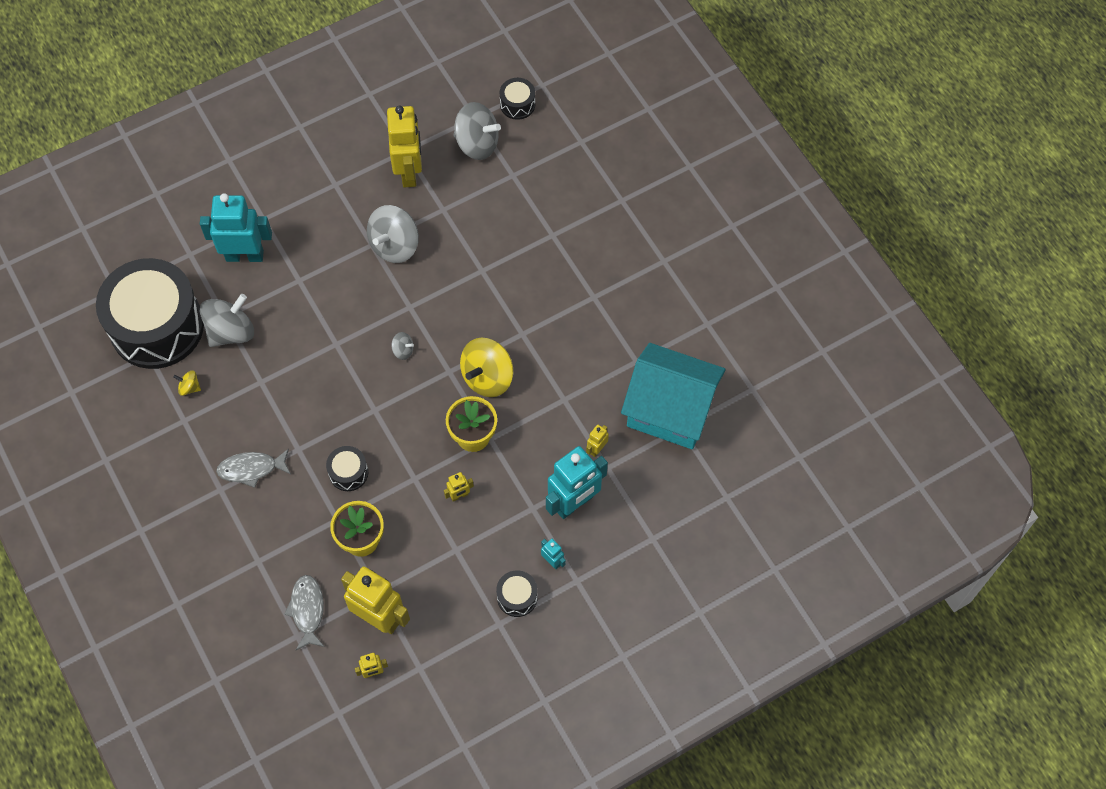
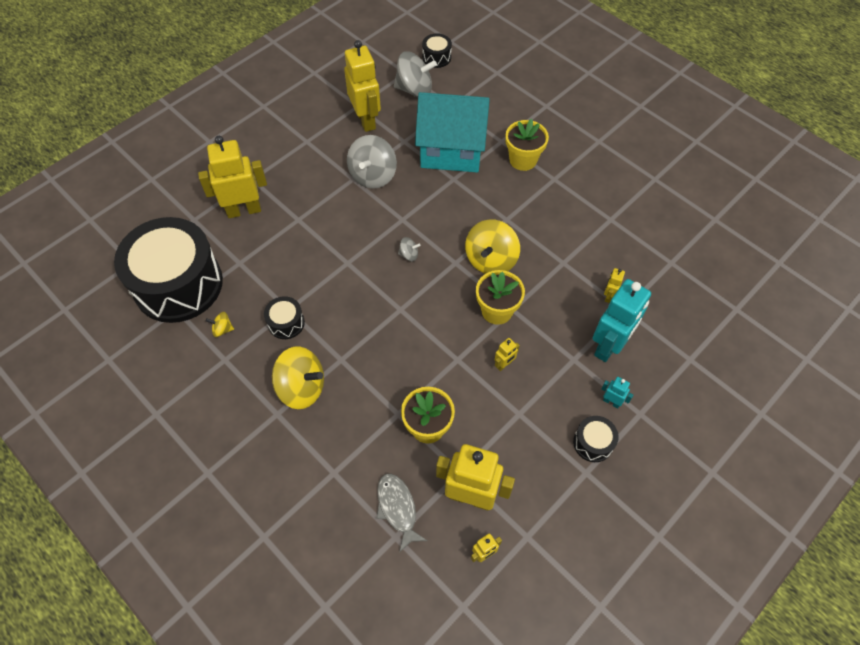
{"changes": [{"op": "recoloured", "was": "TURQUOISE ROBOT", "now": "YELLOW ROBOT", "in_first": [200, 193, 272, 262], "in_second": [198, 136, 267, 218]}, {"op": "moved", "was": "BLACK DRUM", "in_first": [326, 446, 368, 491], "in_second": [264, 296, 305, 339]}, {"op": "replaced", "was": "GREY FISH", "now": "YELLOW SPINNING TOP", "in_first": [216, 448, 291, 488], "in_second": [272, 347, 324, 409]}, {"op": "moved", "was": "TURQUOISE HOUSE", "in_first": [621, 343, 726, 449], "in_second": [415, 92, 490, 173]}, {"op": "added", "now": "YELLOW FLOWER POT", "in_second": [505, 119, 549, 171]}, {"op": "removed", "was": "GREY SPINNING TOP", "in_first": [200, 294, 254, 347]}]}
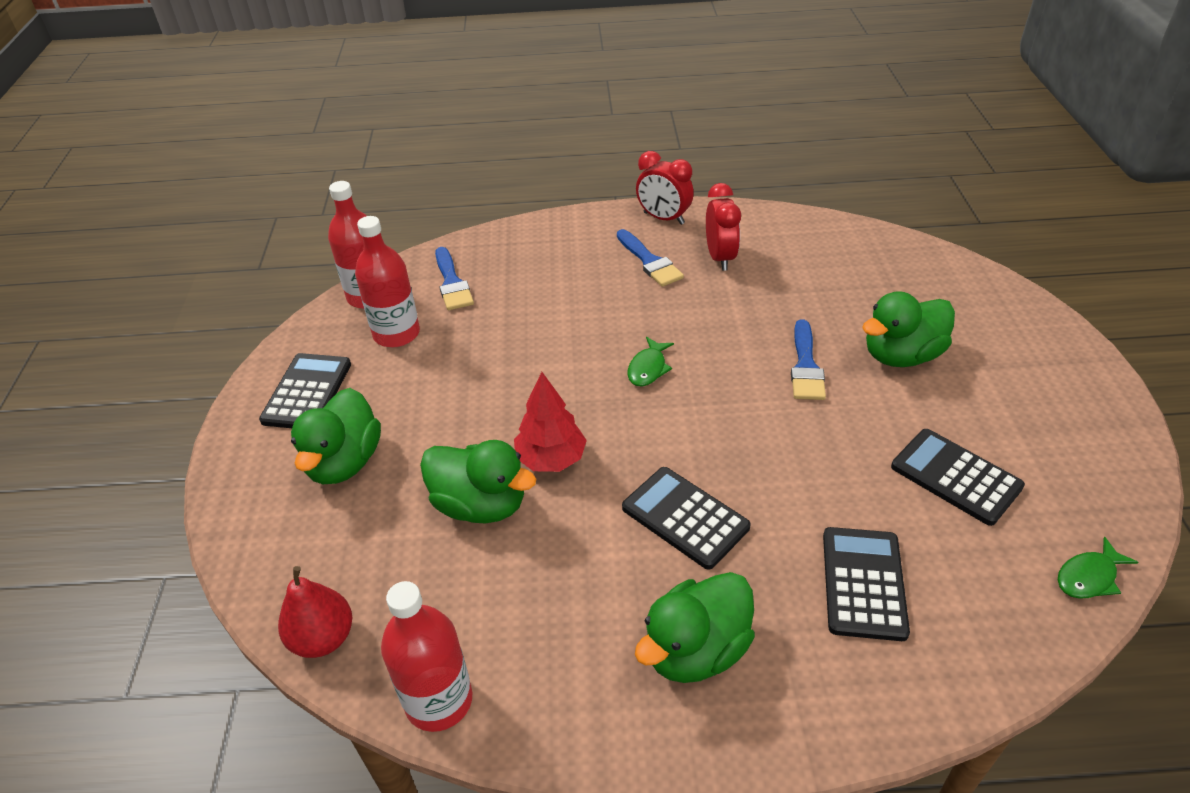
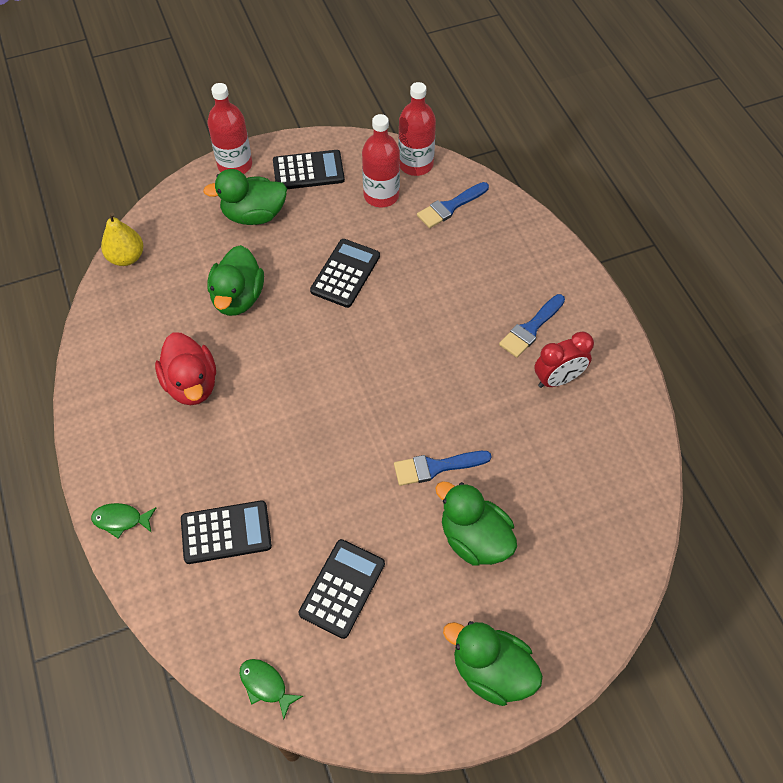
{"changes": [{"op": "moved", "was": "GREEN FISH", "in_first": [627, 337, 674, 386], "in_second": [91, 503, 156, 539]}, {"op": "recoloured", "was": "RED PEAR", "now": "YELLOW PEAR", "in_first": [278, 566, 352, 658], "in_second": [101, 212, 143, 266]}, {"op": "added", "now": "RED DUCK", "in_second": [155, 332, 216, 405]}, {"op": "moved", "was": "RED BOTTLE", "in_first": [381, 581, 472, 732], "in_second": [208, 83, 252, 174]}, {"op": "moved", "was": "BLACK CALCULATOR", "in_first": [622, 467, 751, 570], "in_second": [310, 239, 380, 308]}, {"op": "moved", "was": "GREEN DUCK", "in_first": [635, 572, 755, 683], "in_second": [443, 621, 543, 706]}, {"op": "removed", "was": "RED TREE", "in_first": [514, 372, 587, 472]}, {"op": "removed", "was": "RED CLOCK", "in_first": [636, 151, 694, 225]}]}
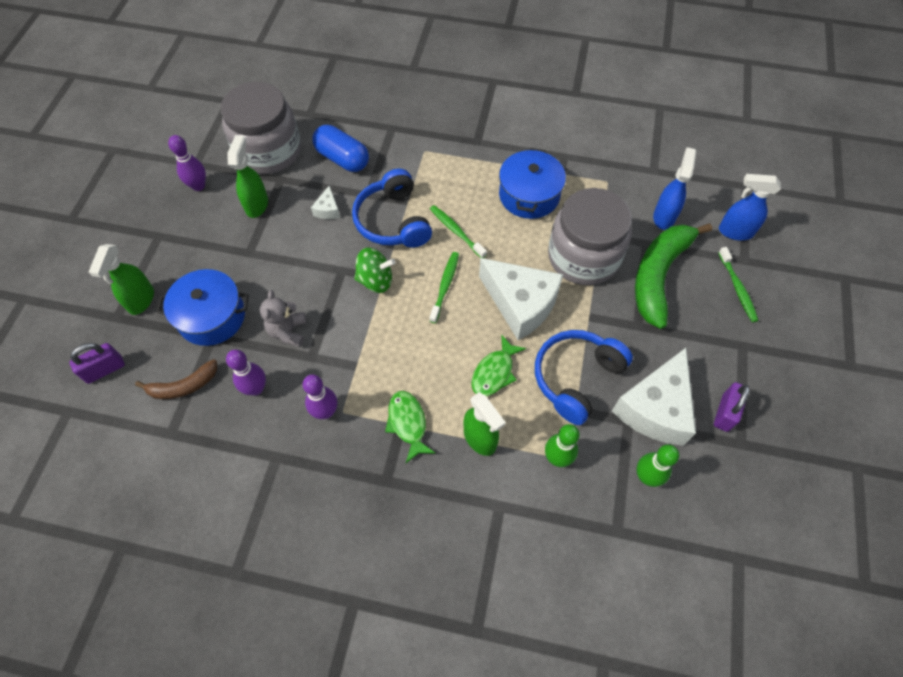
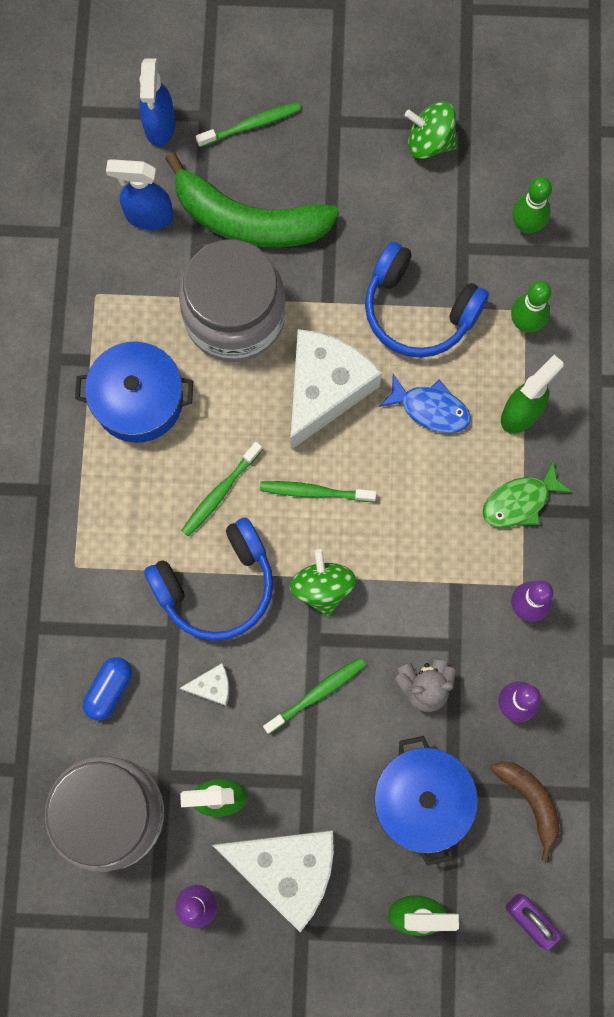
{"changes": [{"op": "resized", "was": "BLUE CAPSULE", "in_first": [312, 125, 369, 172], "in_second": [83, 657, 132, 721], "ratio": 0.66}, {"op": "moved", "was": "WHITE CHEESE", "in_first": [612, 348, 696, 446], "in_second": [212, 830, 334, 932]}, {"op": "added", "now": "GREEN TOOTHBRUSH", "in_second": [263, 657, 366, 734]}, {"op": "recoloured", "was": "GREEN FISH", "now": "BLUE FISH", "in_first": [472, 334, 527, 396], "in_second": [379, 374, 471, 433]}, {"op": "replaced", "was": "PURPLE PADLOCK", "now": "GREEN SPINNING TOP", "in_first": [714, 382, 750, 432], "in_second": [405, 102, 457, 159]}]}
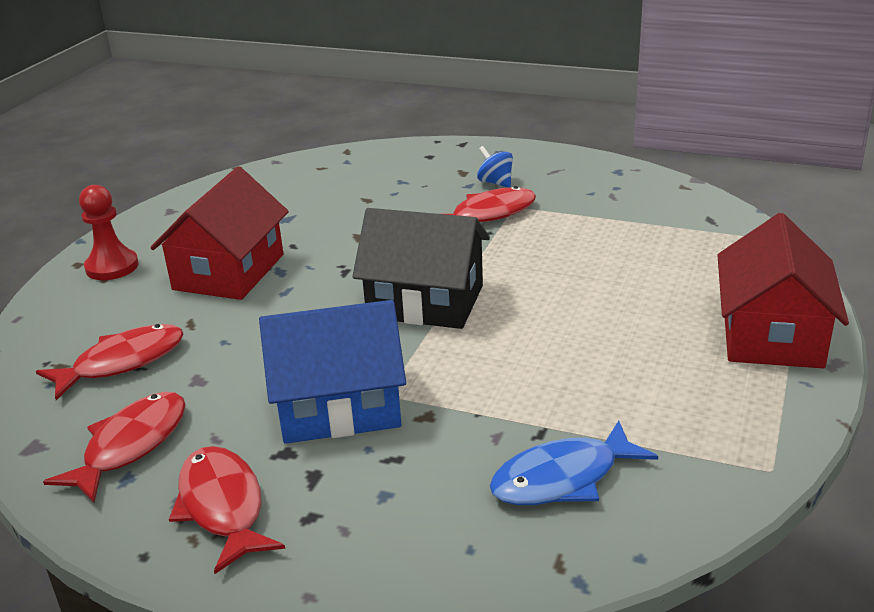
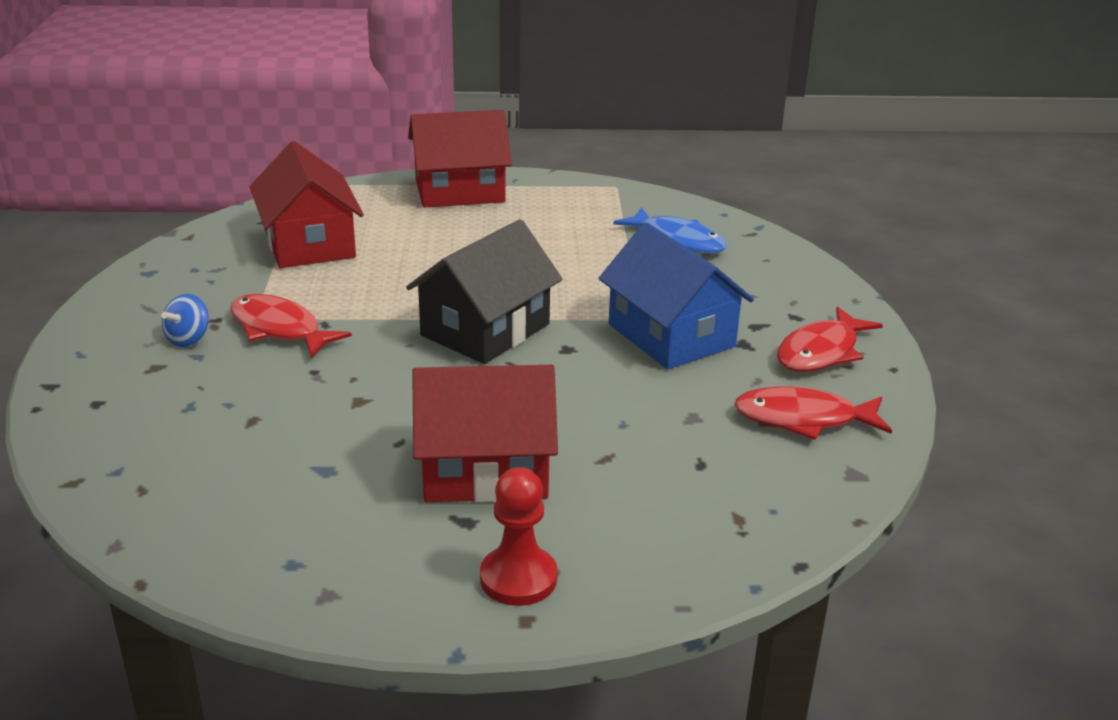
{"changes": [{"op": "added", "now": "RED HOUSE", "in_second": [250, 141, 364, 268]}, {"op": "turned", "was": "BLACK HOUSE", "in_first": [352, 208, 490, 329], "in_second": [406, 219, 563, 364], "clockwise": 45}, {"op": "removed", "was": "RED FISH", "in_first": [36, 324, 184, 400]}]}
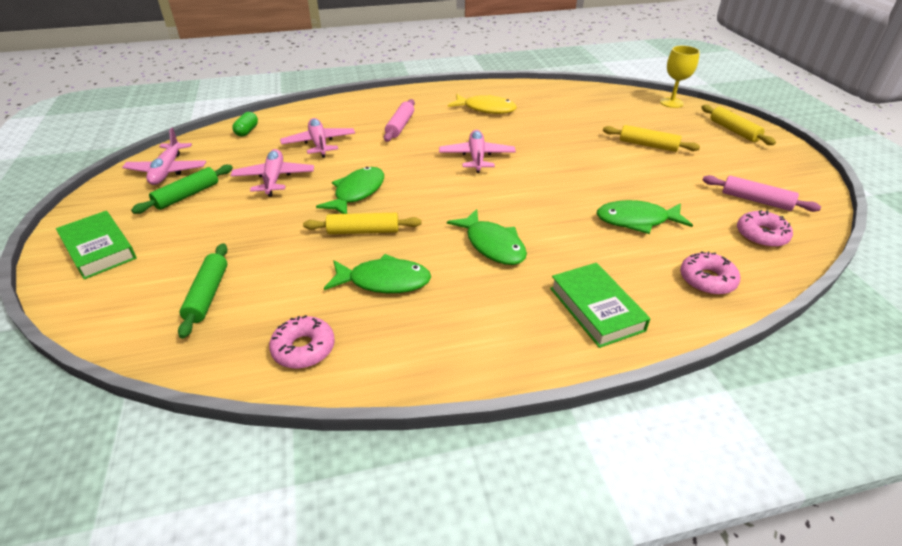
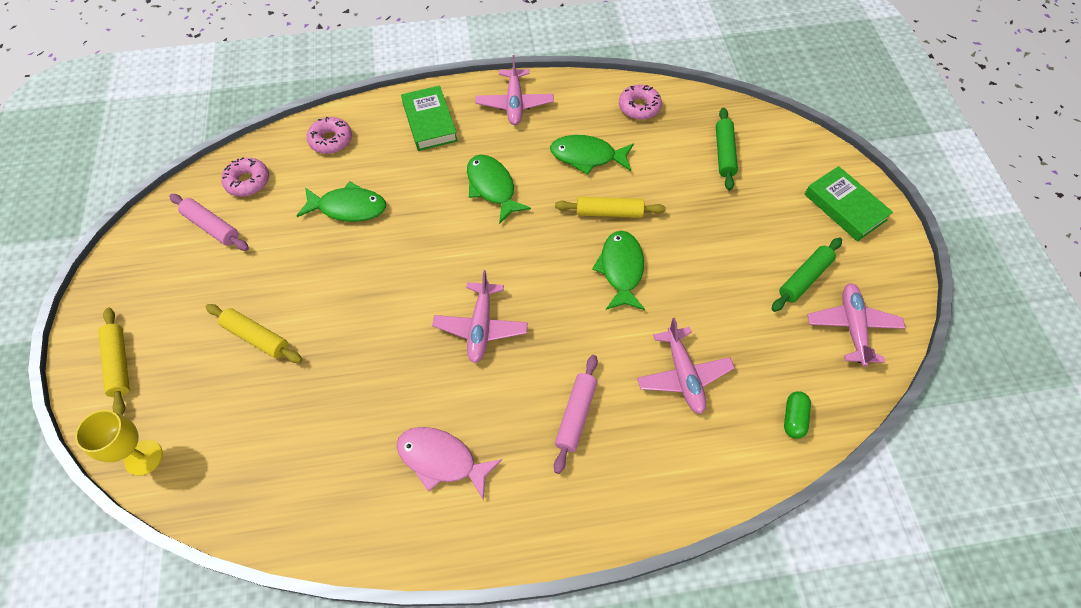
{"changes": [{"op": "recoloured", "was": "YELLOW FISH", "now": "PINK FISH", "in_first": [448, 94, 517, 114], "in_second": [396, 427, 502, 500]}, {"op": "moved", "was": "PINK PLANE", "in_first": [230, 149, 314, 197], "in_second": [475, 55, 554, 125]}, {"op": "turned", "was": "GREEN FISH", "in_first": [316, 167, 384, 214], "in_second": [592, 231, 645, 310], "clockwise": 150}]}
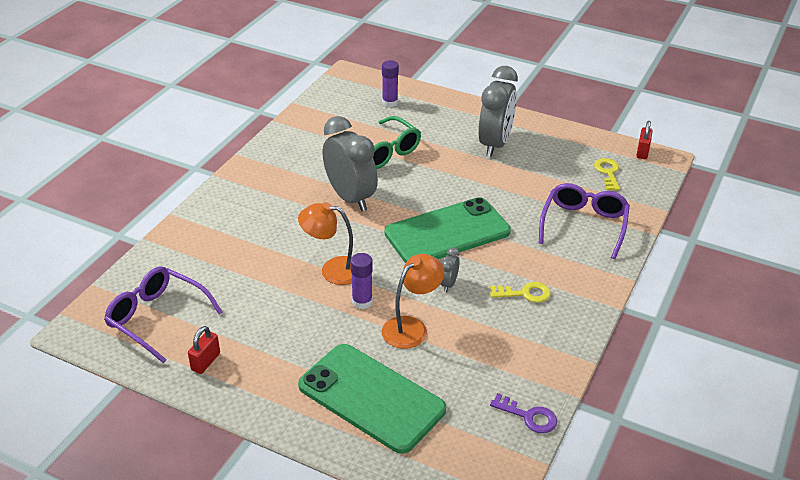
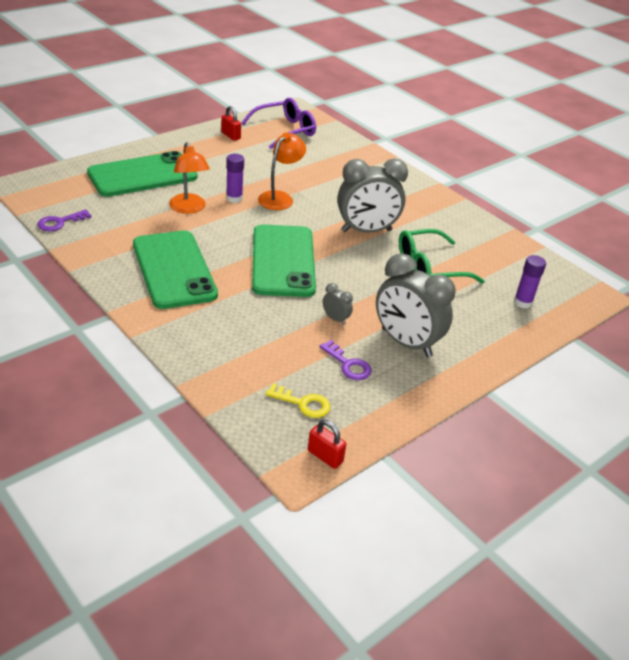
{"changes": [{"op": "replaced", "was": "YELLOW KEY", "now": "GREEN PHONE", "in_first": [490, 282, 551, 303], "in_second": [133, 230, 218, 309]}, {"op": "added", "now": "PURPLE KEY", "in_second": [320, 340, 372, 380]}, {"op": "moved", "was": "GREY CLOCK", "in_first": [440, 247, 460, 292], "in_second": [323, 283, 353, 325]}, {"op": "removed", "was": "PURPLE GLASSES", "in_first": [539, 183, 630, 259]}]}
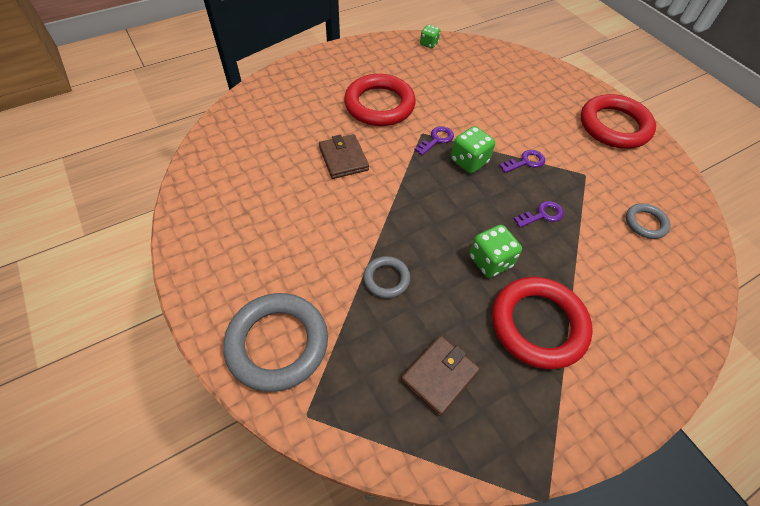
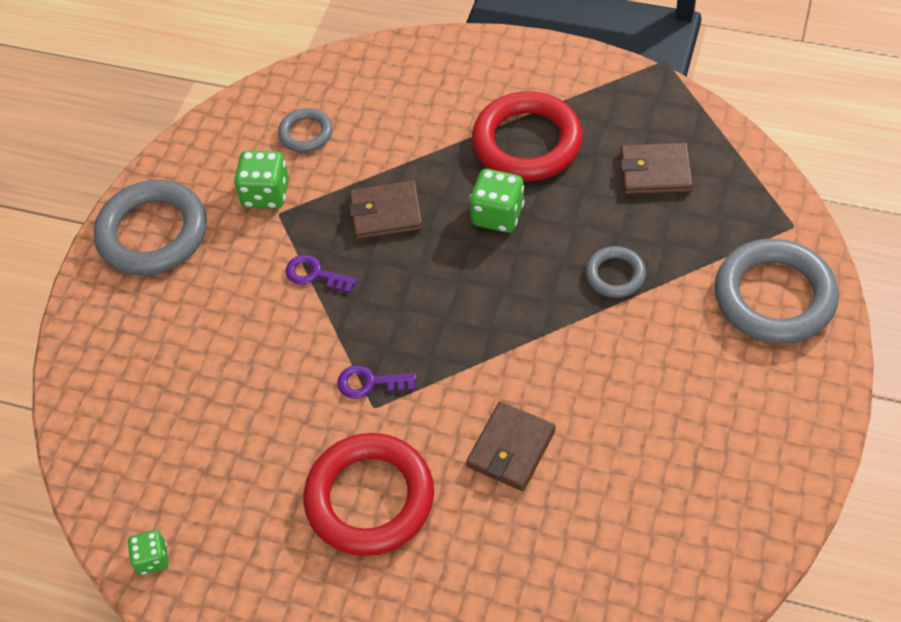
{"changes": [{"op": "recoloured", "was": "RED RING", "now": "GREY RING", "in_first": [581, 94, 656, 149], "in_second": [94, 180, 207, 276]}, {"op": "moved", "was": "GREEN DICE", "in_first": [451, 126, 495, 173], "in_second": [234, 150, 289, 209]}, {"op": "replaced", "was": "PURPLE KEY", "now": "BROWN WALLET", "in_first": [514, 201, 564, 228], "in_second": [349, 180, 423, 240]}]}
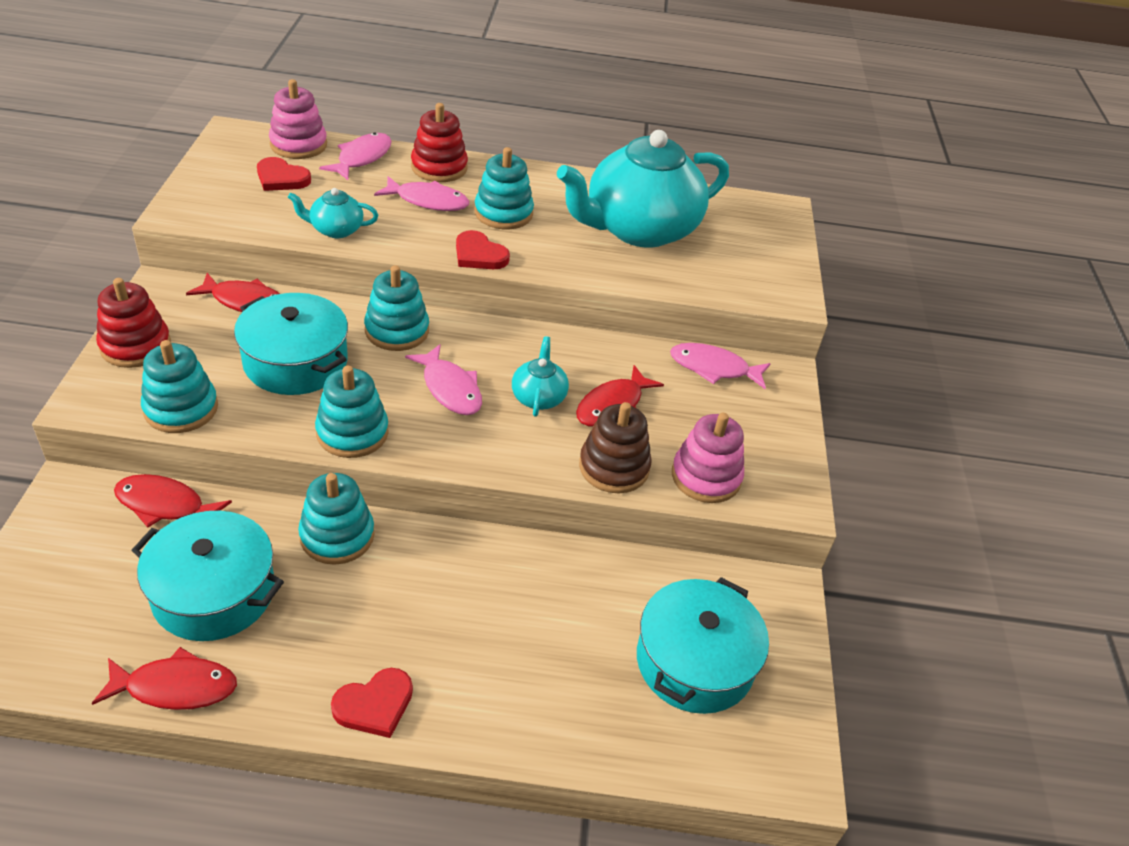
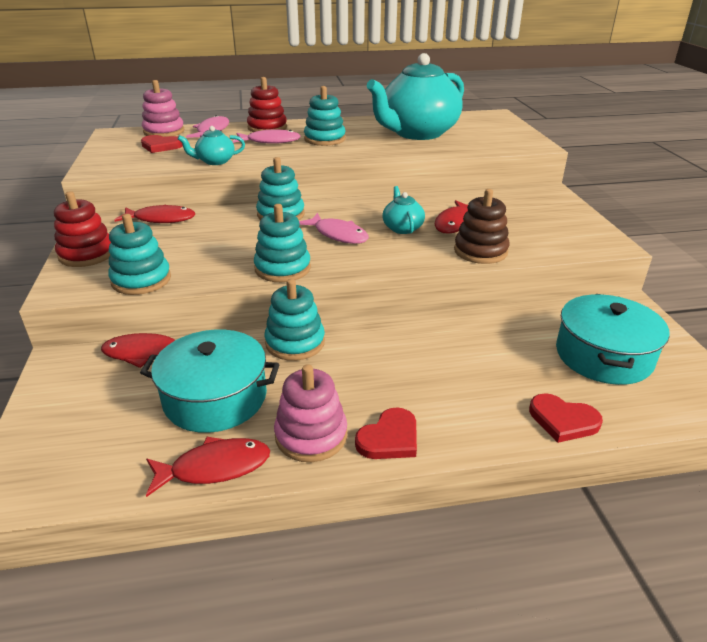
{"changes": [{"op": "moved", "was": "PINK STACKING TOY", "in_first": [672, 413, 744, 503], "in_second": [274, 364, 347, 462]}, {"op": "moved", "was": "RED HEART", "in_first": [456, 230, 510, 269], "in_second": [529, 393, 603, 443]}, {"op": "removed", "was": "TURQUOISE POT", "in_first": [234, 293, 348, 395]}, {"op": "removed", "was": "PINK FISH", "in_first": [670, 343, 771, 389]}]}
